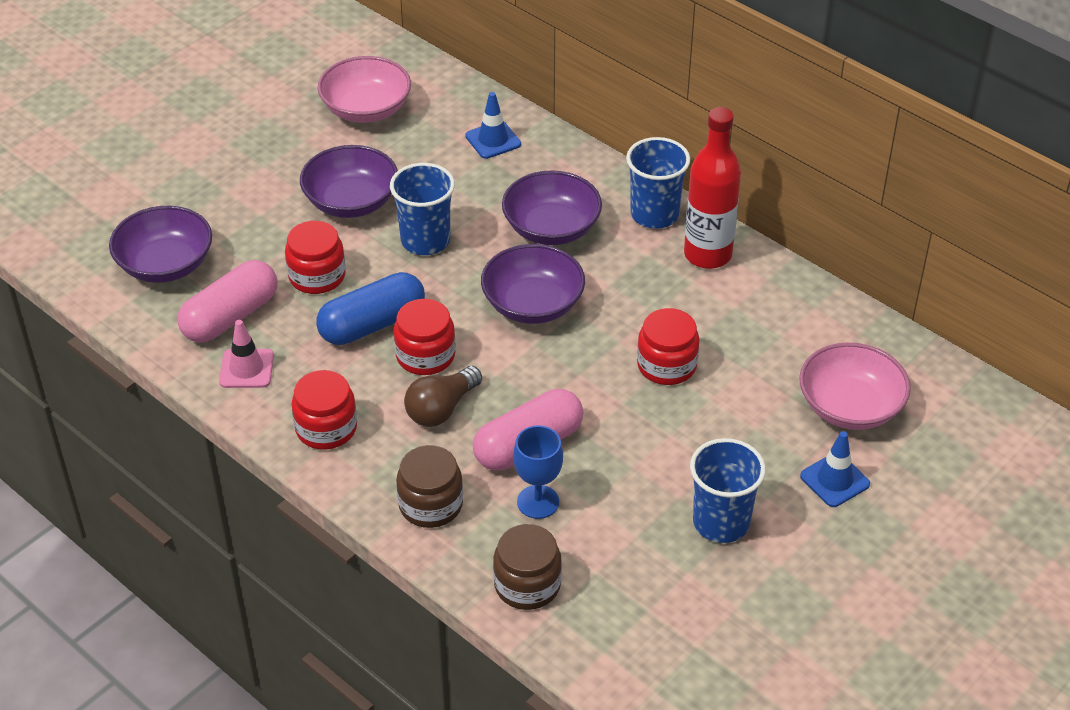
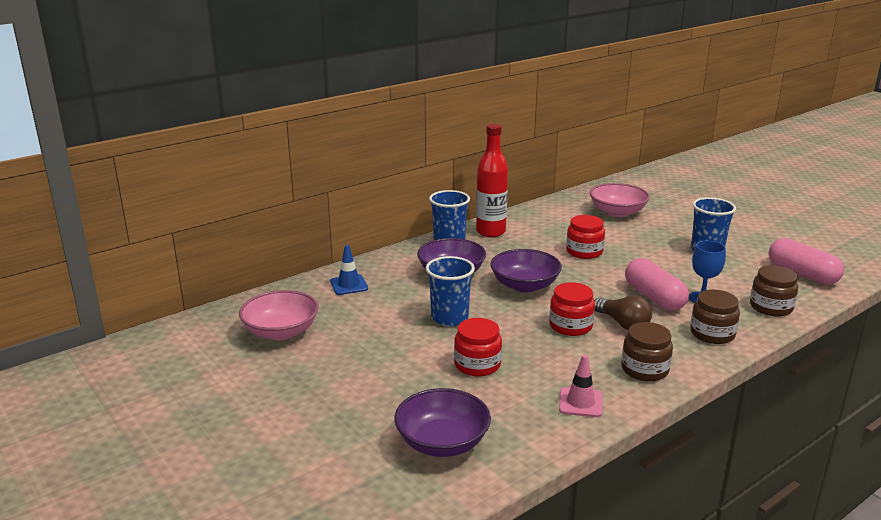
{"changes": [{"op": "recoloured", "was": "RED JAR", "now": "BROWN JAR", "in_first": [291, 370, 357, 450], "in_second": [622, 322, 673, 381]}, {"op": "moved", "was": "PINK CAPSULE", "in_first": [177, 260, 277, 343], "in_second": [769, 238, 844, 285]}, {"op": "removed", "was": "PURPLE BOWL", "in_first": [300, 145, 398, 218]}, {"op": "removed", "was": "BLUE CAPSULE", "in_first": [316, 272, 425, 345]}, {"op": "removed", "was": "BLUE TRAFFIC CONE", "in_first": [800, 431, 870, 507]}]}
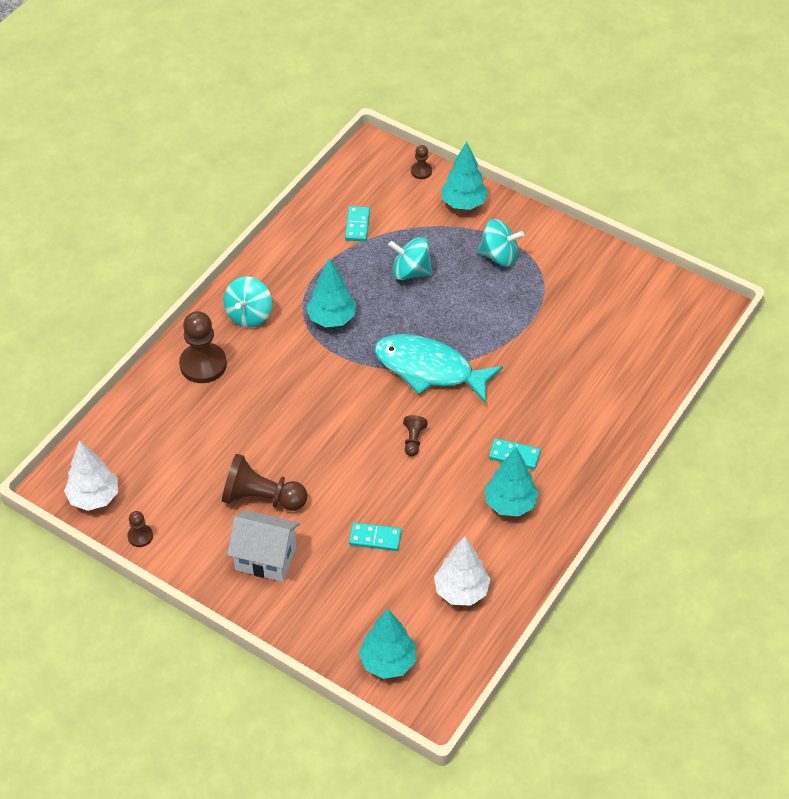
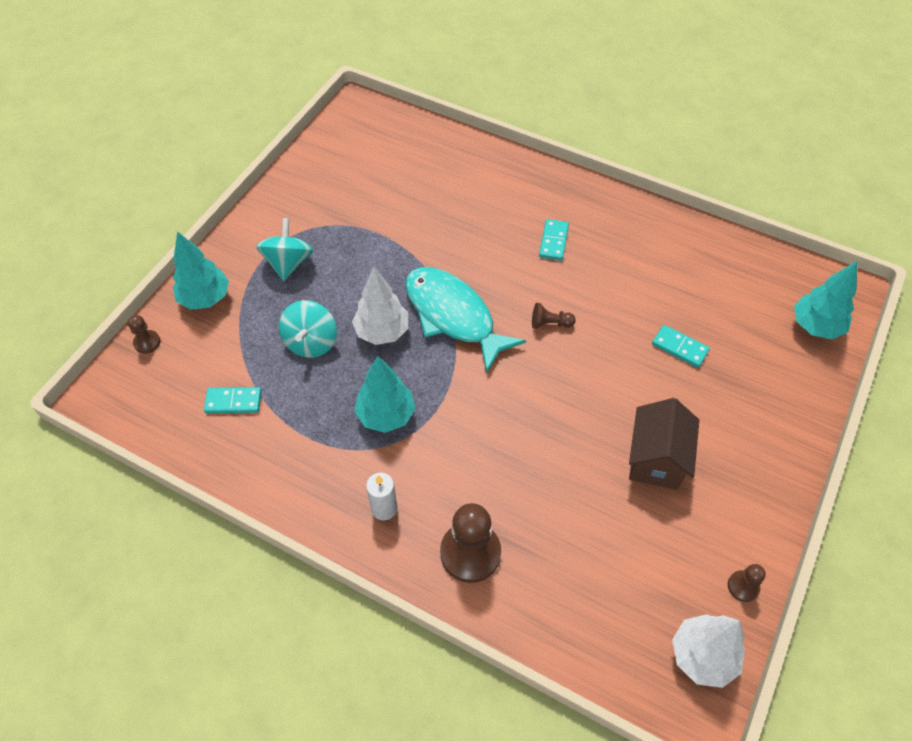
{"changes": [{"op": "moved", "was": "WHITE TREE", "in_first": [434, 536, 490, 606], "in_second": [352, 267, 408, 345]}, {"op": "replaced", "was": "TURQUOISE SPINNING TOP", "now": "WHITE CANDLE", "in_first": [224, 276, 272, 328], "in_second": [366, 473, 398, 520]}, {"op": "turned", "was": "TURQUOISE FISH", "in_first": [374, 334, 503, 404], "in_second": [405, 267, 526, 373], "clockwise": 120}, {"op": "replaced", "was": "BROWN PAWN", "now": "BROWN HOUSE", "in_first": [222, 454, 307, 511], "in_second": [629, 398, 699, 490]}, {"op": "turned", "was": "TURQUOISE DOMINO", "in_first": [349, 522, 402, 551], "in_second": [652, 325, 710, 368], "clockwise": -60}, {"op": "removed", "was": "WHITE HOUSE", "in_first": [227, 510, 300, 582]}, {"op": "removed", "was": "TURQUOISE TREE", "in_first": [485, 447, 539, 517]}]}
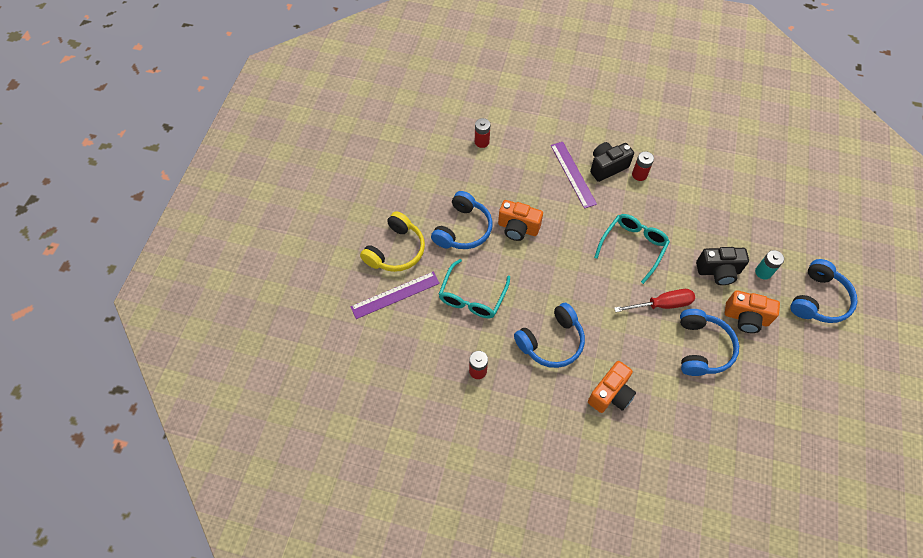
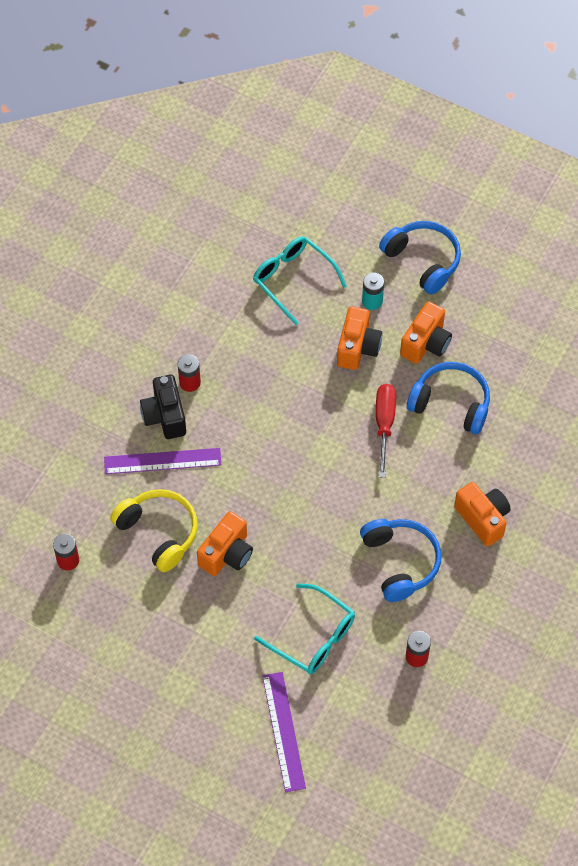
{"changes": [{"op": "moved", "was": "YELLOW HEADPHONES", "in_first": [360, 211, 425, 272], "in_second": [110, 489, 198, 572]}, {"op": "moved", "was": "TURQUOISE GLASSES", "in_first": [594, 214, 670, 284], "in_second": [253, 237, 347, 325]}, {"op": "recoloured", "was": "BLACK CAMERA", "now": "ORANGE CAMERA", "in_first": [696, 247, 749, 285], "in_second": [337, 306, 382, 370]}, {"op": "removed", "was": "BLUE HEADPHONES", "in_first": [431, 191, 493, 249]}]}
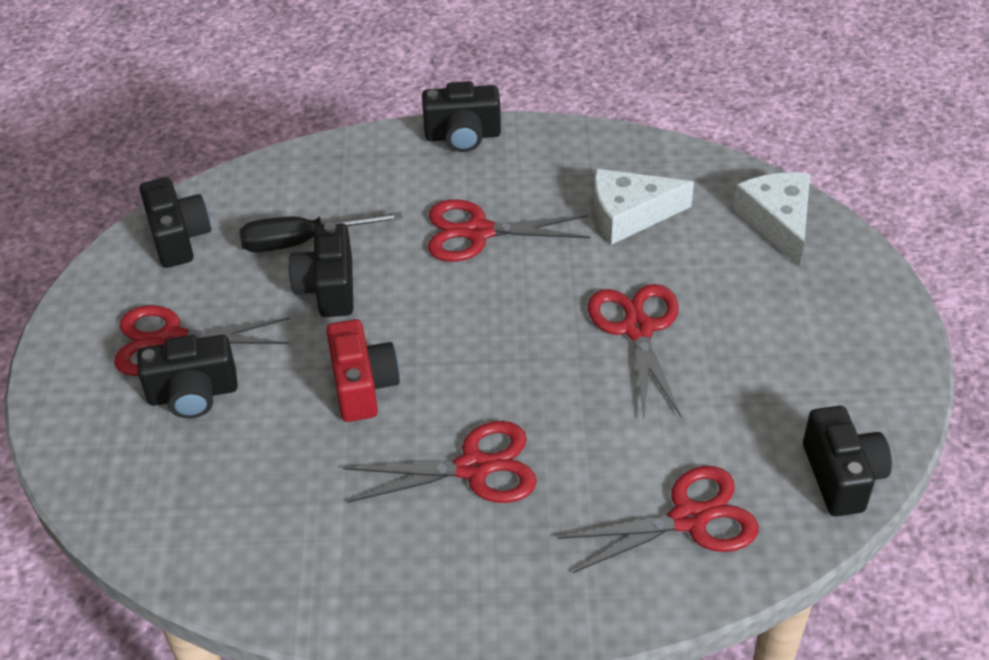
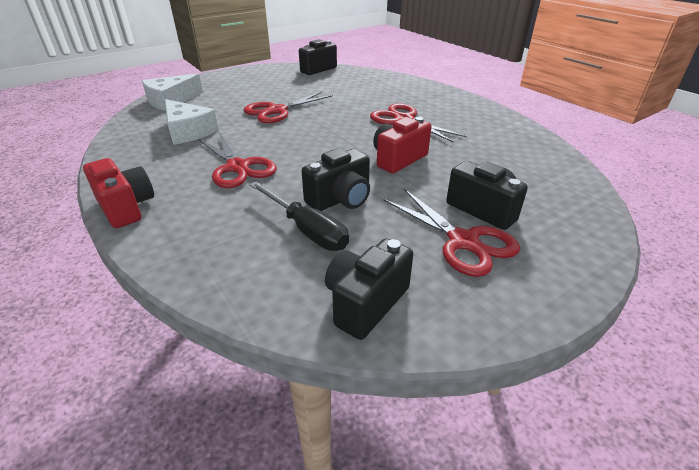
{"changes": [{"op": "recoloured", "was": "BLACK CAMERA", "now": "RED CAMERA", "in_first": [422, 81, 501, 152], "in_second": [83, 158, 154, 228]}, {"op": "removed", "was": "RED SCISSORS", "in_first": [558, 466, 759, 573]}]}
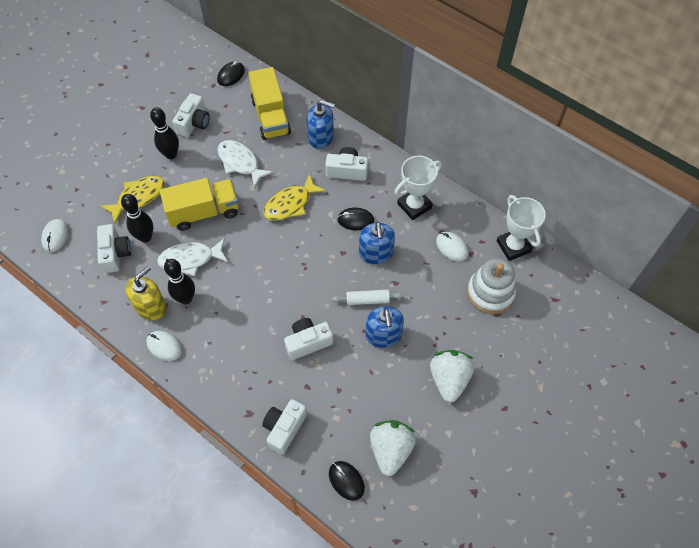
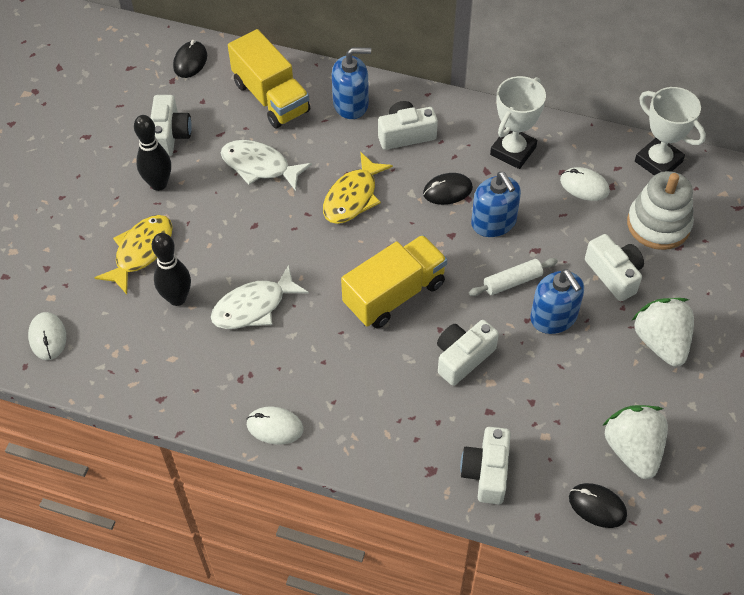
{"changes": [{"op": "moved", "was": "YELLOW TRUCK", "in_first": [160, 178, 239, 231], "in_second": [341, 235, 447, 329]}, {"op": "moved", "was": "WHITE CAMERA", "in_first": [97, 224, 131, 273], "in_second": [585, 234, 644, 301]}, {"op": "removed", "was": "YELLOW SOAP DISPENSER", "in_first": [125, 266, 167, 320]}, {"op": "removed", "was": "BLACK BOWLING PIN", "in_first": [164, 259, 195, 304]}]}
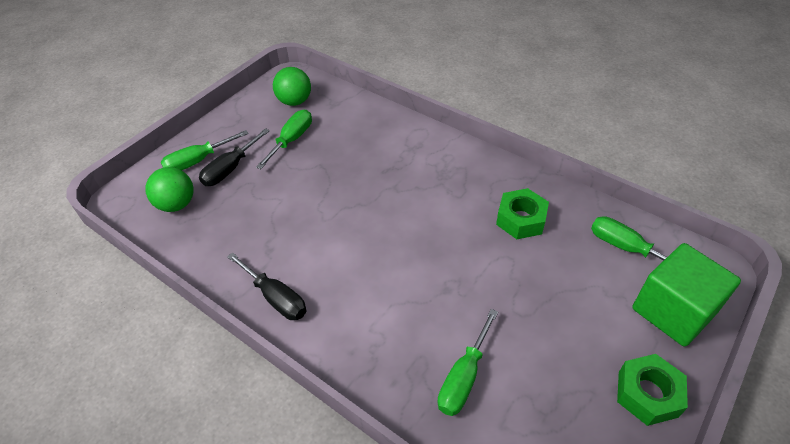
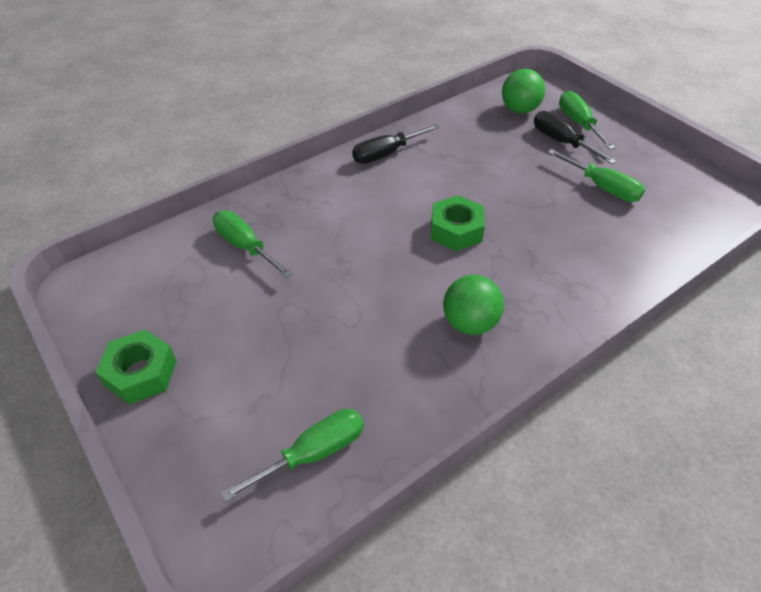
{"changes": [{"op": "moved", "was": "GREEN NUT", "in_first": [496, 188, 549, 239], "in_second": [431, 195, 485, 251]}, {"op": "moved", "was": "GREEN BALL", "in_first": [273, 67, 311, 106], "in_second": [443, 275, 504, 335]}, {"op": "removed", "was": "GREEN CUBE", "in_first": [632, 243, 741, 347]}]}
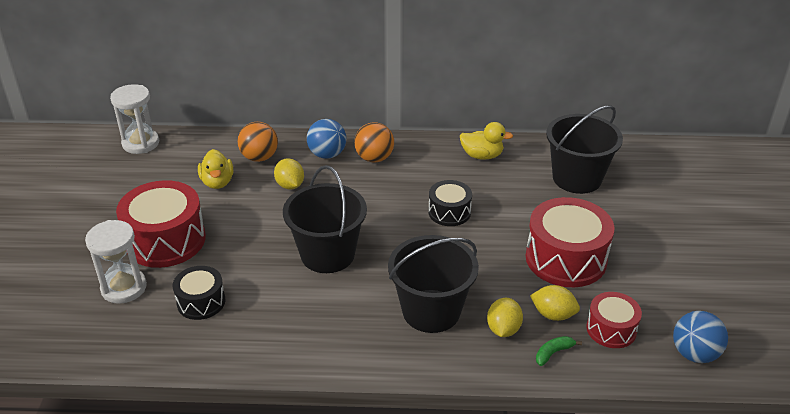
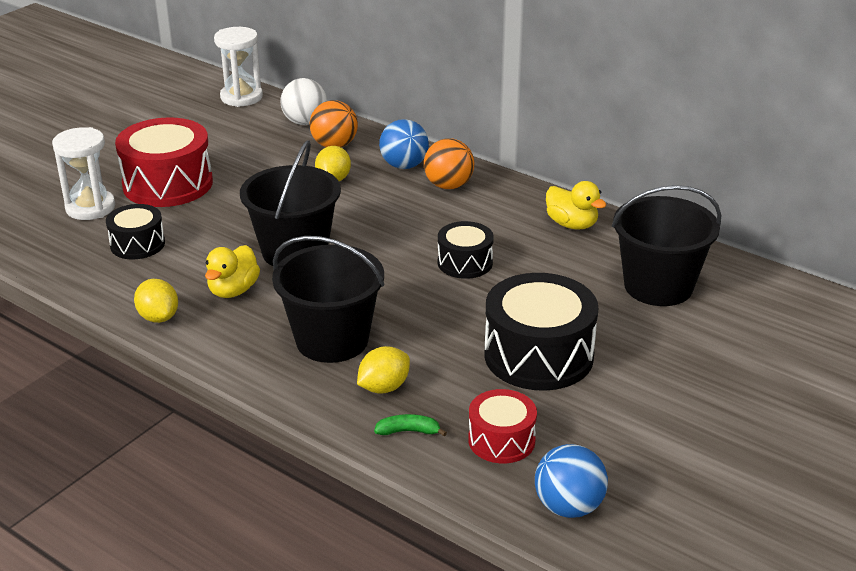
{"changes": [{"op": "moved", "was": "YELLOW LEMON", "in_first": [530, 285, 580, 321], "in_second": [134, 279, 178, 323]}, {"op": "moved", "was": "YELLOW DUCK", "in_first": [198, 149, 233, 189], "in_second": [205, 245, 260, 298]}, {"op": "added", "now": "WHITE BALL", "in_second": [280, 78, 327, 125]}, {"op": "recoloured", "was": "RED DRUM", "now": "BLACK DRUM", "in_first": [526, 197, 614, 287], "in_second": [484, 273, 598, 391]}]}
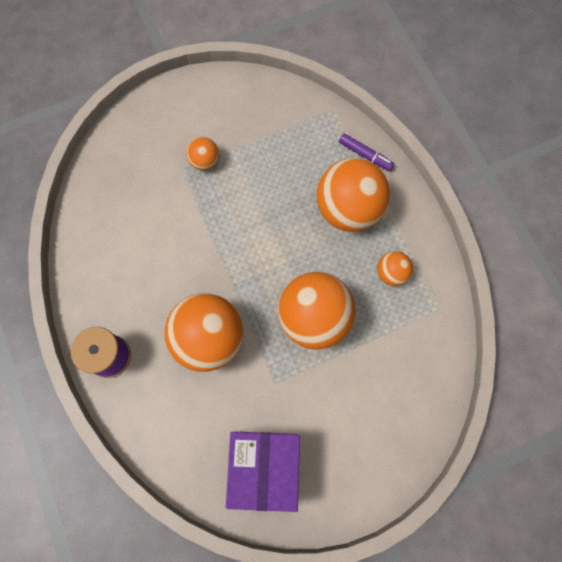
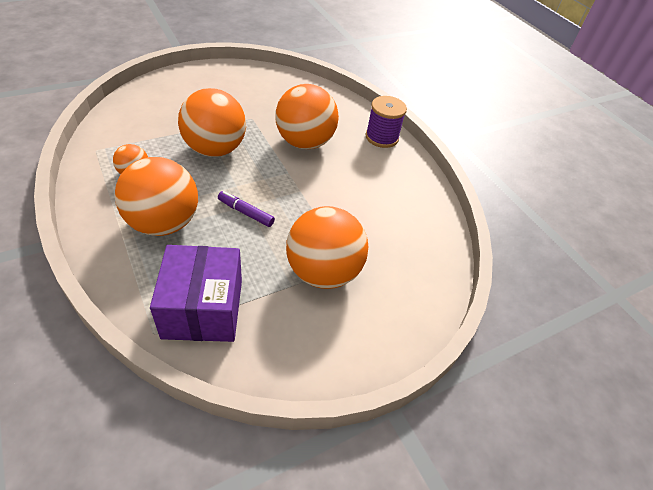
{"changes": [{"op": "moved", "was": "PURPLE BOX", "in_first": [226, 432, 300, 512], "in_second": [150, 245, 242, 342]}, {"op": "moved", "was": "PURPLE MARKER", "in_first": [339, 133, 394, 171], "in_second": [218, 191, 275, 227]}, {"op": "resized", "was": "ORANGE BALL", "in_first": [186, 137, 219, 170], "in_second": [286, 206, 368, 289], "ratio": 2.08}]}
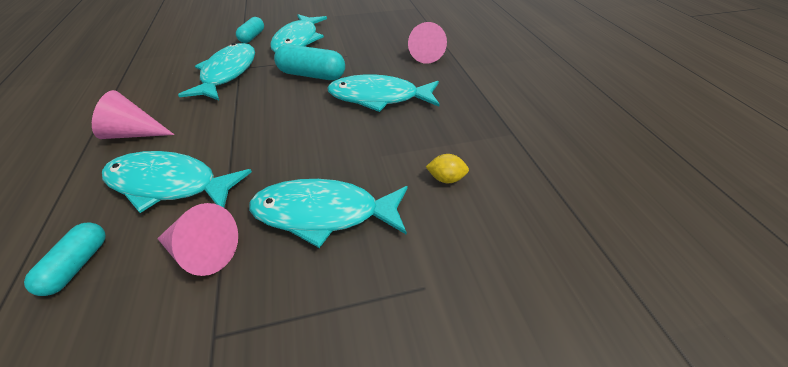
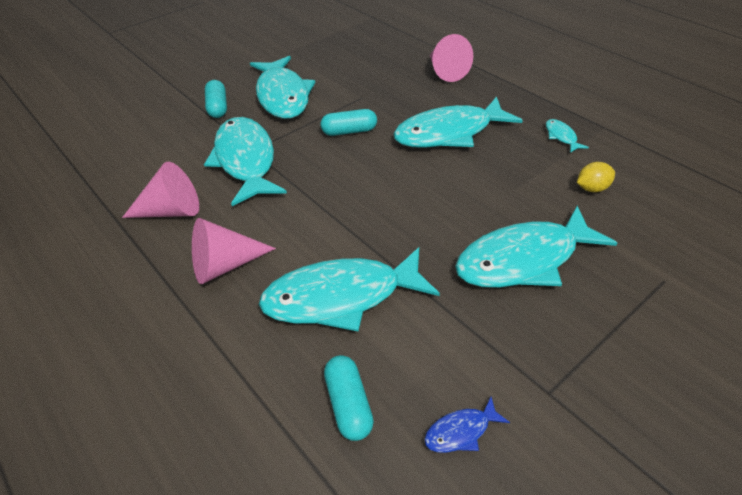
{"changes": [{"op": "moved", "was": "PINK CONE", "in_first": [157, 203, 238, 276], "in_second": [122, 162, 199, 218]}, {"op": "resized", "was": "TURQUOISE CAPSULE", "in_first": [274, 44, 345, 80], "in_second": [321, 109, 377, 136], "ratio": 0.63}, {"op": "added", "now": "BLUE FISH", "in_second": [424, 397, 510, 453]}, {"op": "added", "now": "TURQUOISE FISH", "in_second": [546, 119, 589, 153]}]}
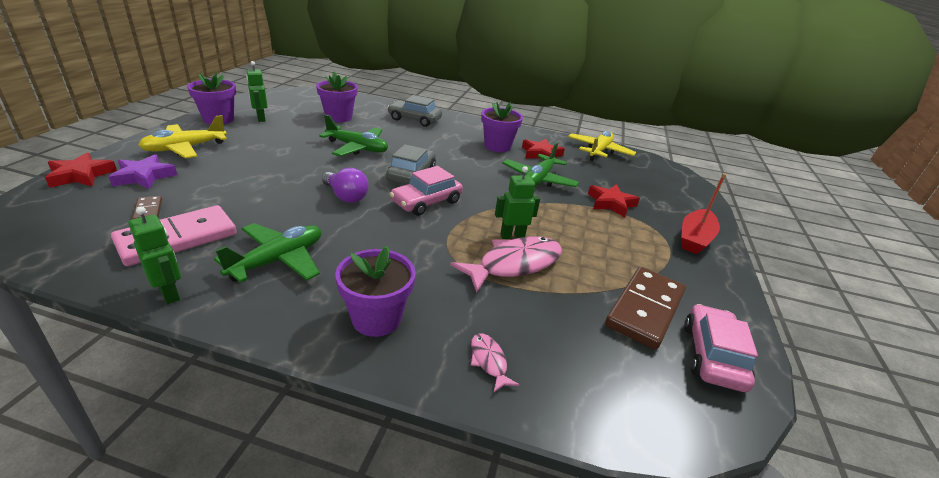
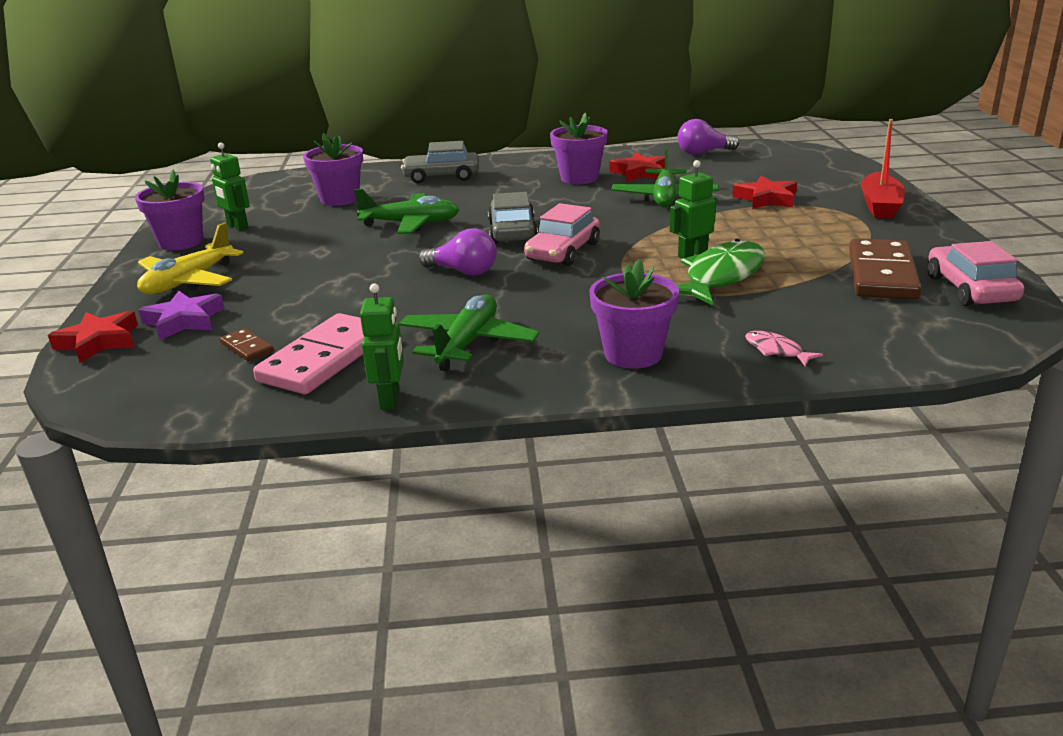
{"changes": [{"op": "turned", "was": "GREEN ROBOT", "in_first": [128, 206, 181, 304], "in_second": [360, 283, 404, 410], "clockwise": 60}, {"op": "recoloured", "was": "PINK FISH", "now": "GREEN FISH", "in_first": [450, 236, 562, 293], "in_second": [677, 239, 765, 305]}, {"op": "replaced", "was": "YELLOW PLANE", "now": "PURPLE LIGHT BULB", "in_first": [568, 131, 636, 161], "in_second": [678, 119, 739, 155]}]}
